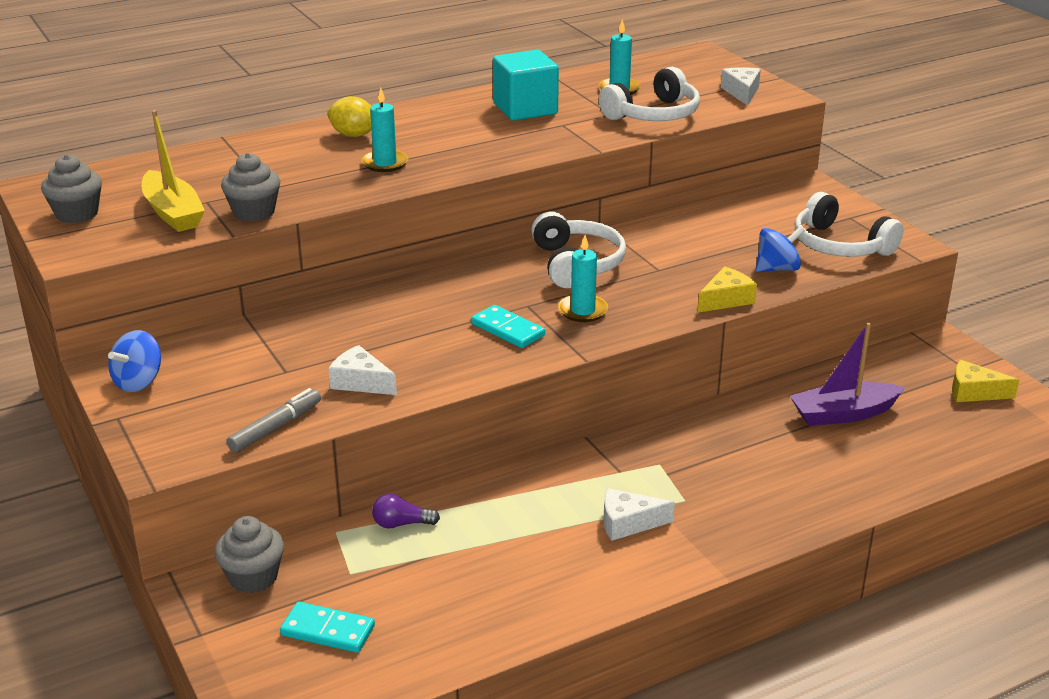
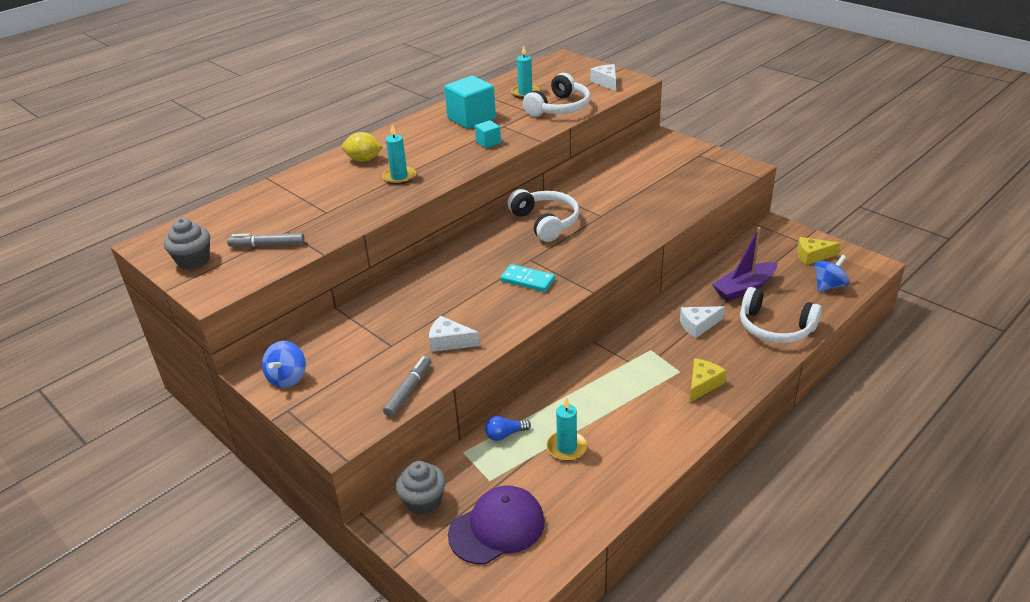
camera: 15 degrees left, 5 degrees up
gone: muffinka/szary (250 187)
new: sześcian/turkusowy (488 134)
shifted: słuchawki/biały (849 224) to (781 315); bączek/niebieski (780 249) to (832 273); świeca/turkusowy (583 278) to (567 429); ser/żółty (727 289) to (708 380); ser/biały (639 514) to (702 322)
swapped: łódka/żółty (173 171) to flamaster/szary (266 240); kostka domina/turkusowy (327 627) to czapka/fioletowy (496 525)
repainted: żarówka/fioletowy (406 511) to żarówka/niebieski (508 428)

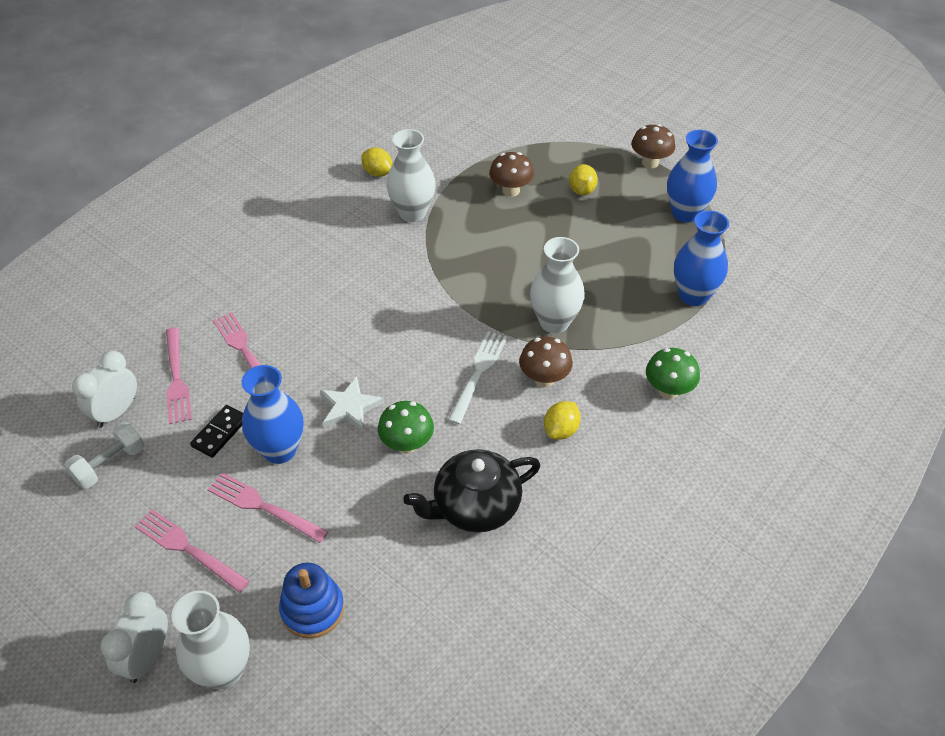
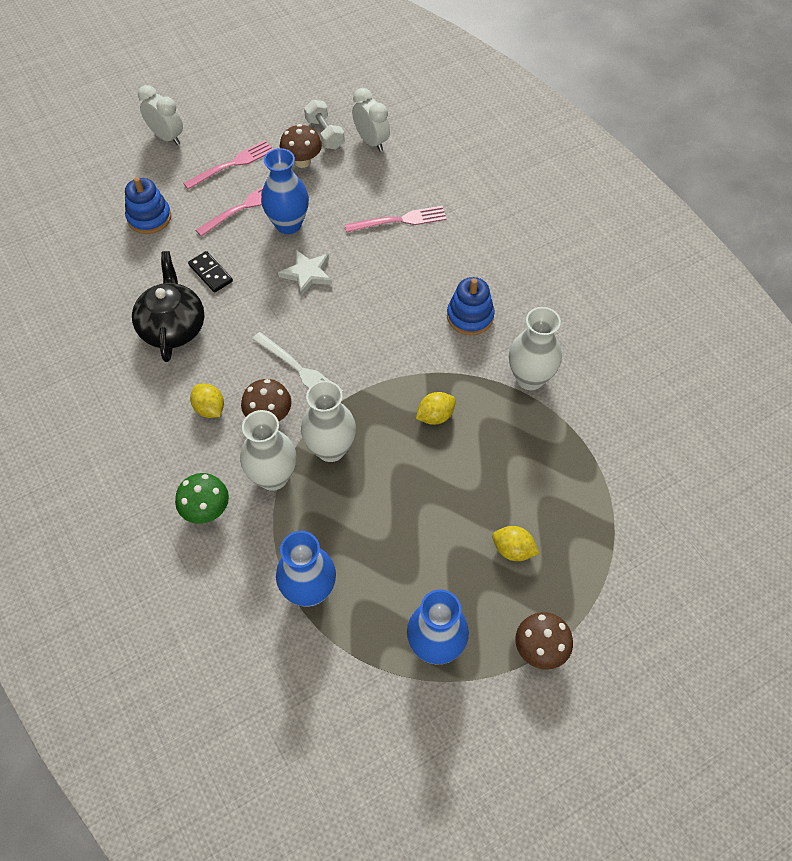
camera: 110 degrees right, 10 degrees up
gone: widelec/różowy (179 375); grzyb/zielony (406 427)
new: zabawka nakładanka/niebieski (471 306)
shifted: cytryna/żółty (376 162) to (436 408); grzyb/brązowy (511 174) to (301 146); kostka domina/czarny (216 431) to (210 272); wazon/biały (210 639) to (268 450)

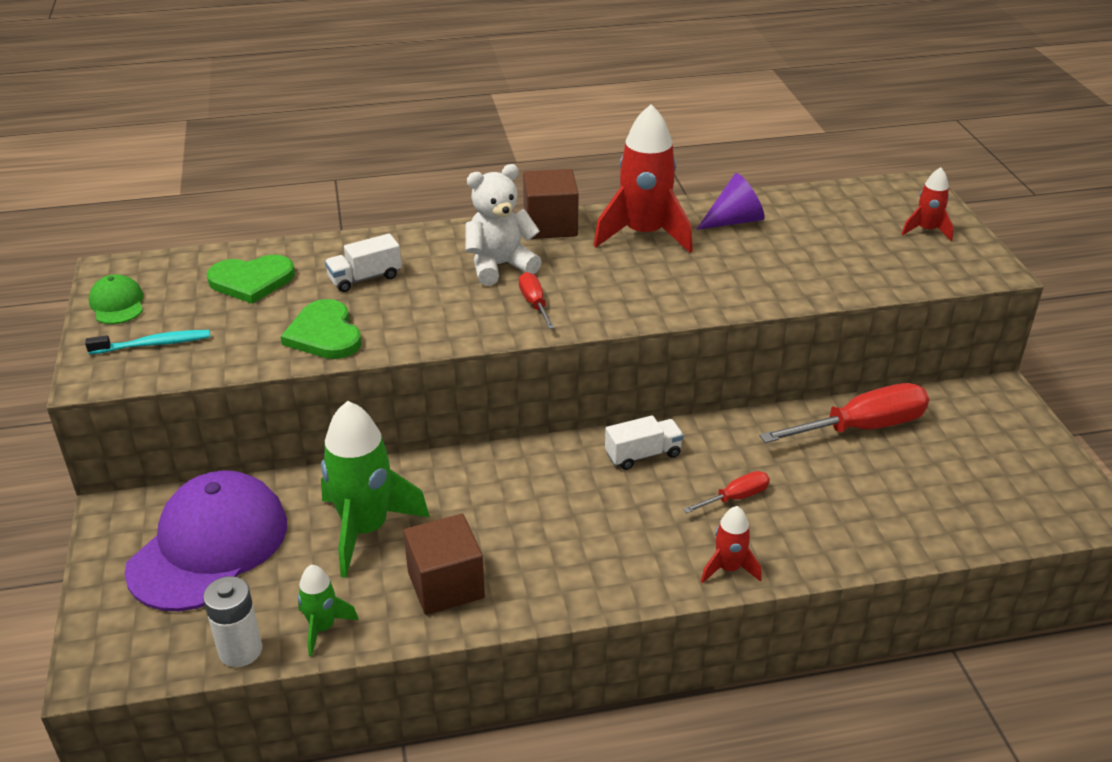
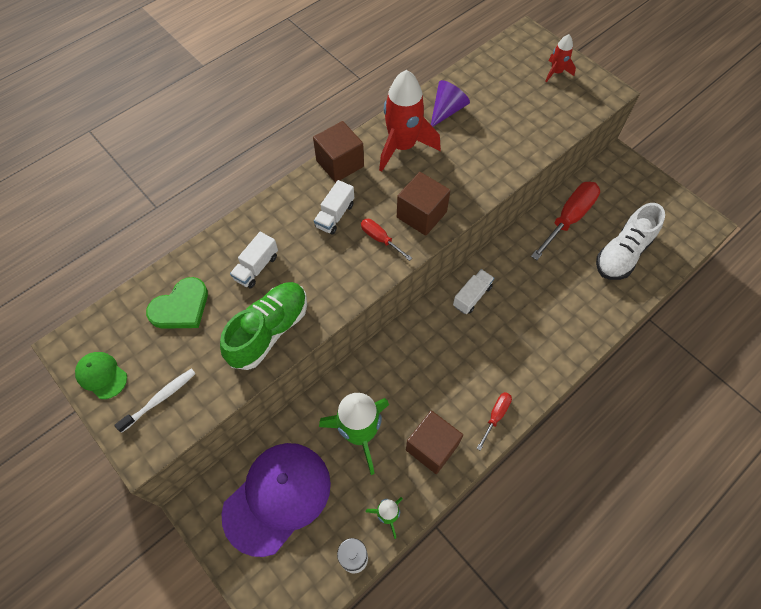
camera: 30 degrees left, 25 degrees up
gone: rakieta/czerwony (731 544)
new: sześcian/brązowy (423 204); but/biały (630 241)
shifted: śrubokręt/czerwony (726 492) to (494 421)
swapped: miś/biały (503 225) to ciężarówka/biały (334 207); serce/zielony (321 329) to but/zielony (263 326)
repainted: szczoteczka do zębów/turkusowy (147 342) to szczoteczka do zębów/biały (155 400)
rotated: czapka/fioletowy (205 540) = (276 500) 45 degrees clockwise

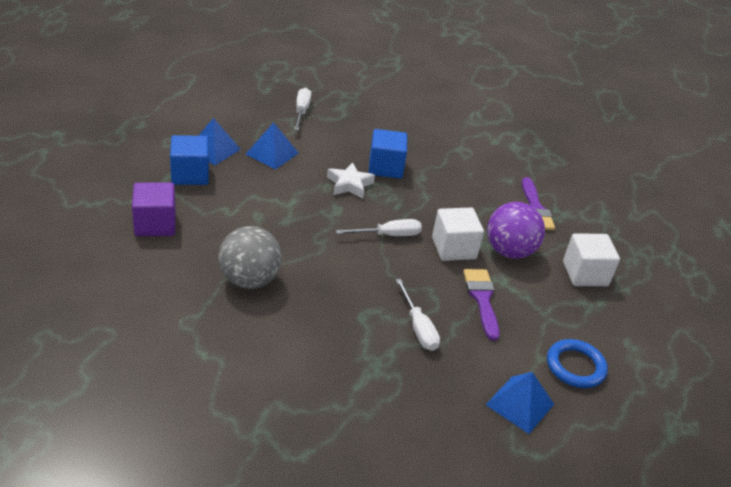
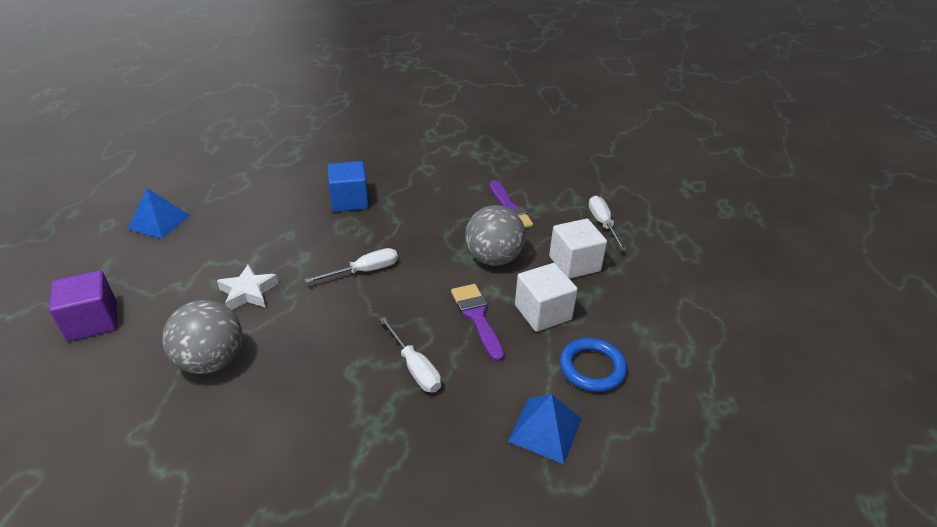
camera: 10 degrees left, 0 degrees up
gone: piramida/niebieski (272 146); sześcian/niebieski (189 160)
shifted: śrubokręt/biały (302 109) to (608 223); gwiazda/biały (351 180) to (248 287); sześcian/biały (458 234) to (546 297)
repainted: piłka/fioletowy (516 230) to piłka/szary (495 235)

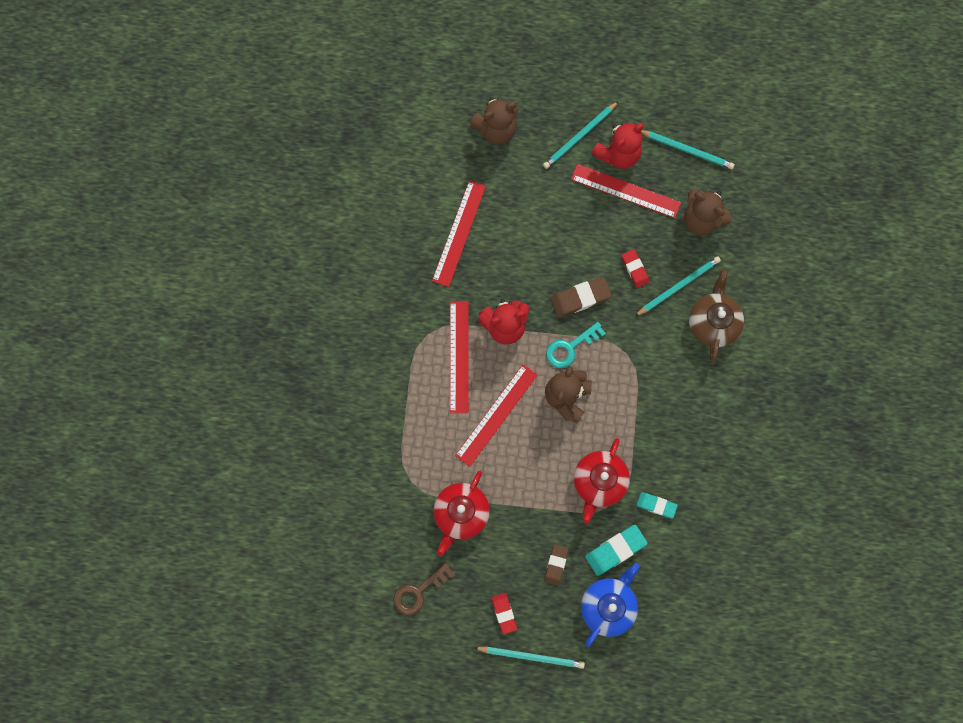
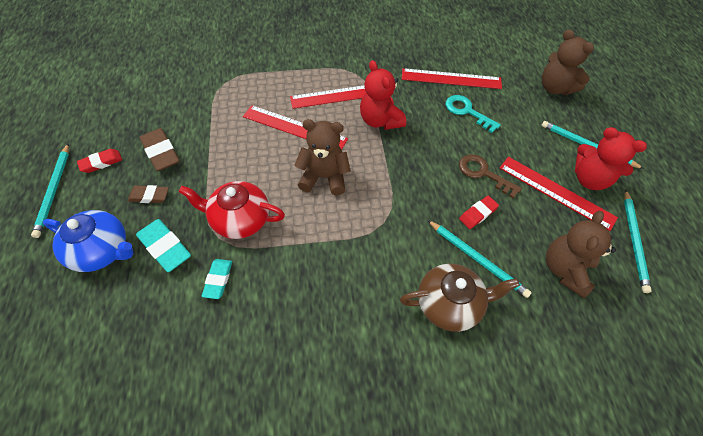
camera: 75 degrees right, 20 degrees down
gone: imbryk/czerwony (461 513)
shifted: gumka do mazania/brązowy (581 297) to (159 149); klucz/turkusowy (576 345) to (473 114); klucz/brązowy (424 589) to (490 176)
rotated: linijka/czerwony (626 191) = (559 194) 60 degrees counterclockwise

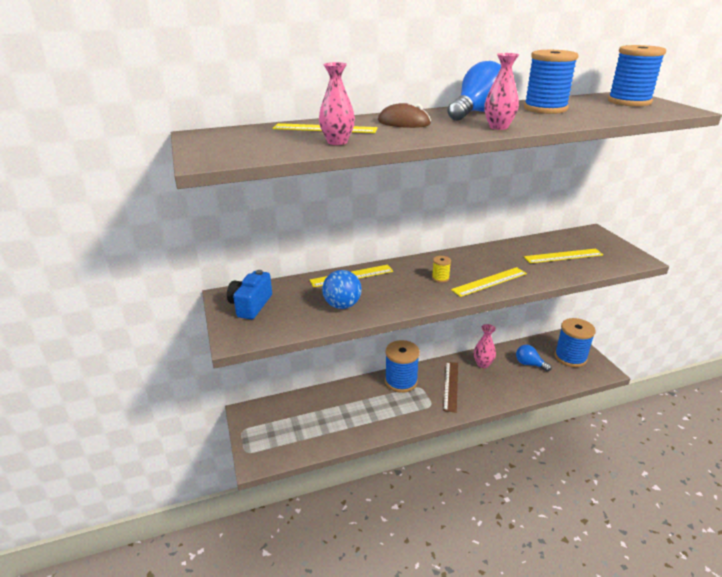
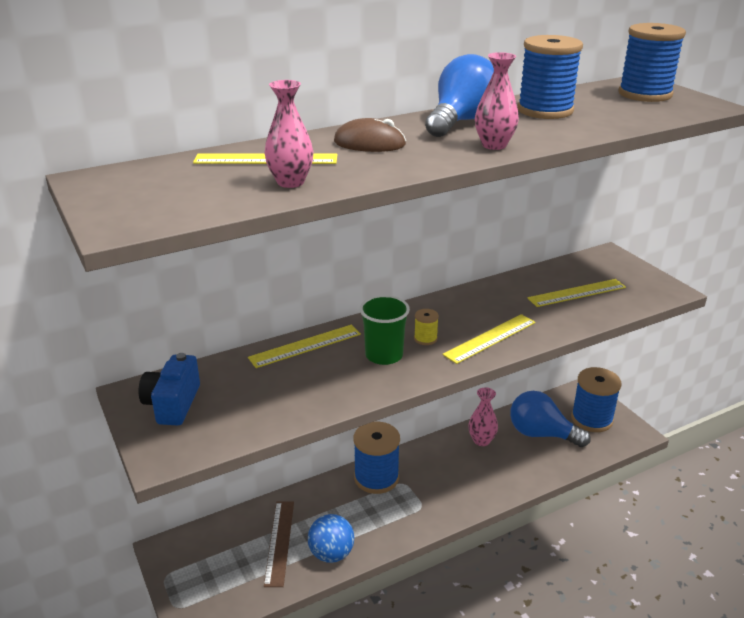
camera: 10 degrees left, 0 degrees up
new: szklanka/zielony (385 330)
shifted: piłka/niebieski (342 289) to (331 538); linijka/brązowy (450 387) to (279 544)
scaled: żarówka/niebieski (533 358) = (550 419) x1.69

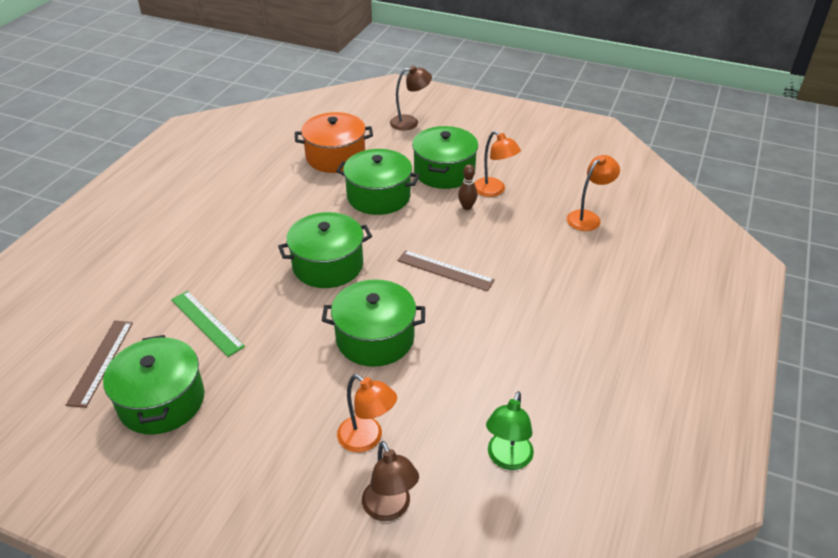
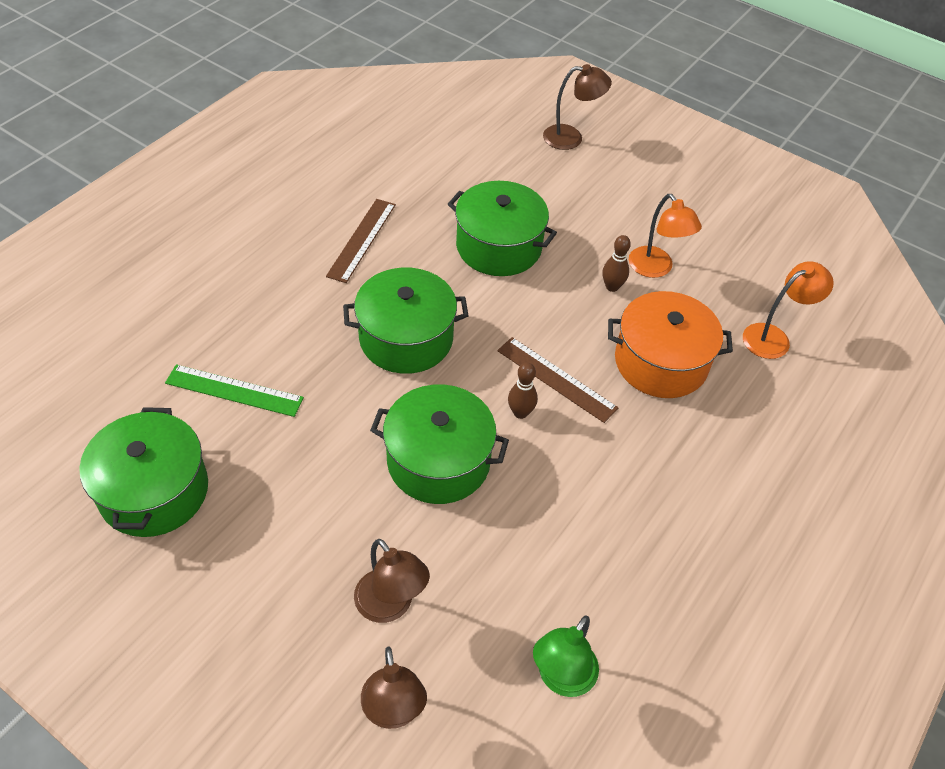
camera: 10 degrees right, 10 degrees up
gone: garnek/zielony (445 157)
new: kręgiel/brązowy (523 390)
shifted: garnek/pomarańczowy (334 142) to (670 344); linijka/brązowy (99 364) to (361 241)
repainted: lampka/pomarańczowy (367 413) to lampka/brązowy (392 581)
rotated: linijka/zielony (208 324) = (234 390) 45 degrees counterclockwise

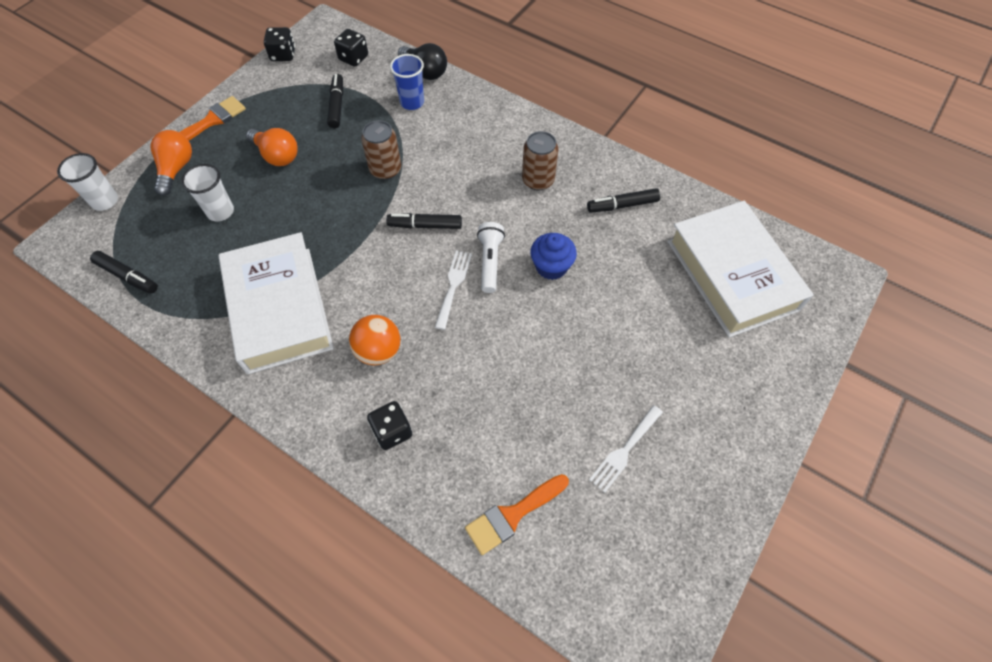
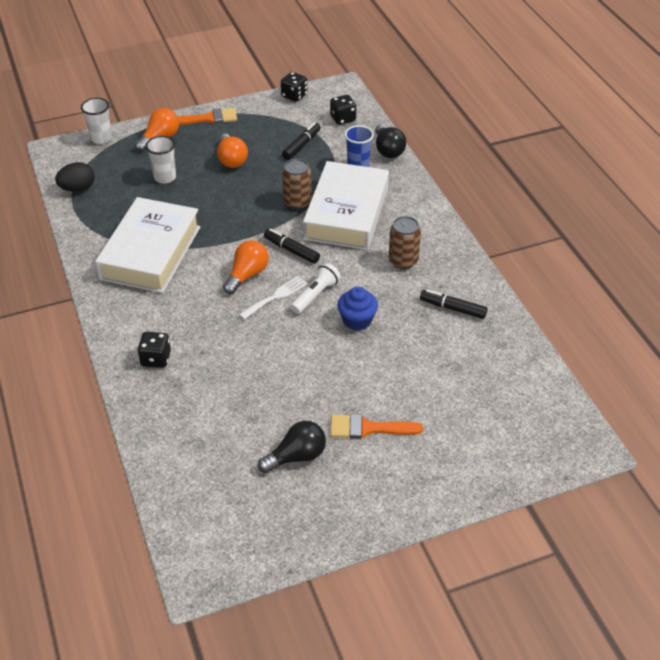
camera: 35 degrees right, 15 degrees down
gone: piłka/pomarańczowy (374 340)
new: żarówka/pomarańczowy (246 267)
shifted: książka/biały (741 269) to (346 205); pędzel/pomarańczowy (517 514) to (376 426)
swapped: flamaster/czarny (124 272) to jajko/czarny (75 177); widelec/biały (626 449) to żarówka/czarny (292 447)

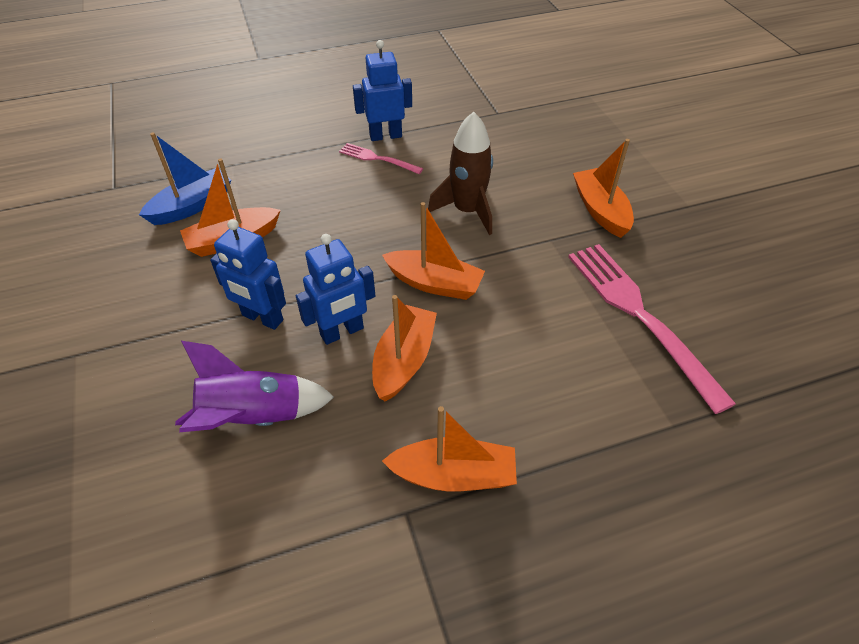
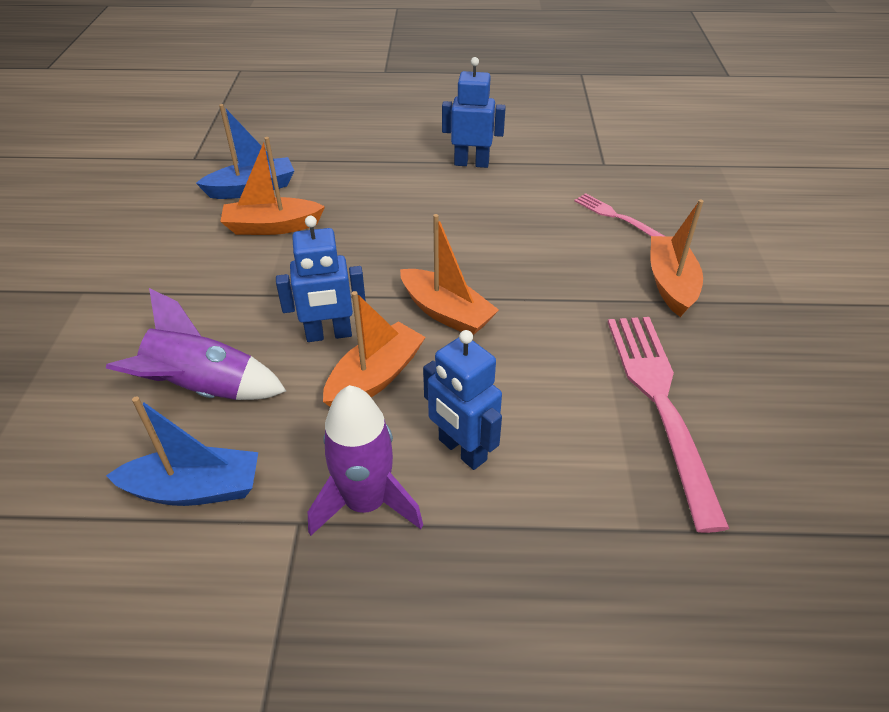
camera: 20 degrees right, 5 degrees down
gone: rakieta/brązowy (460 173)
new: łódka/niebieski (182 451)
shifted: widelec/różowy (381 158) to (619 214); robot/niebieski (248 274) to (462 400)
swapped: łódka/pomarańczowy (449 449) to rakieta/fioletowy (365 460)

